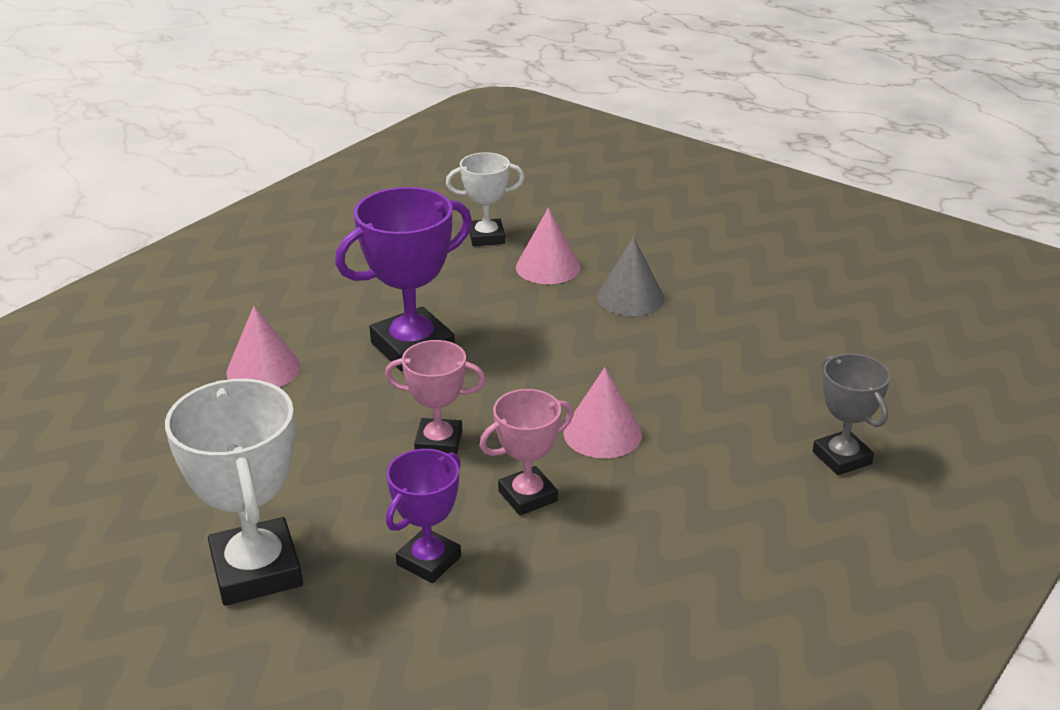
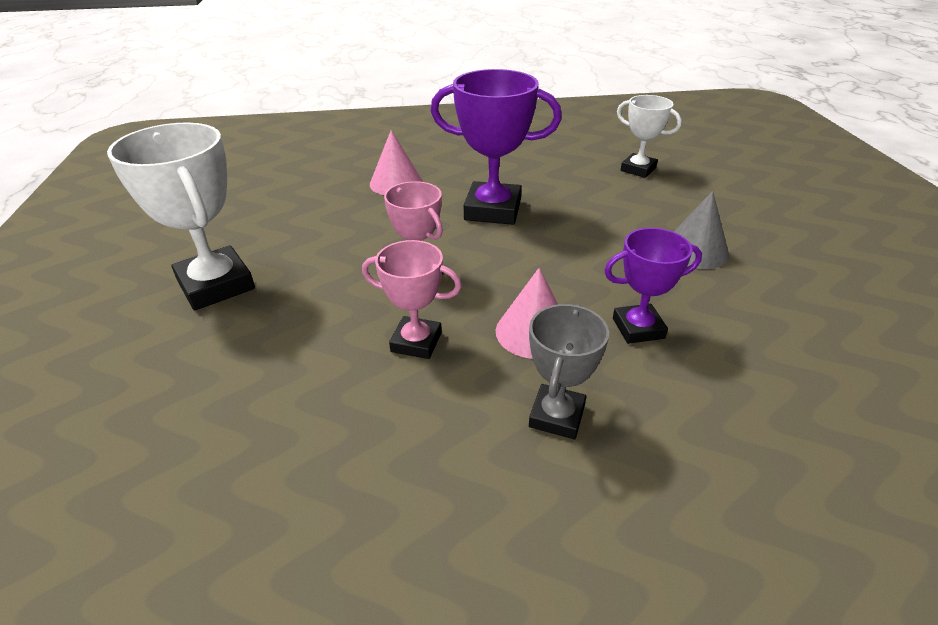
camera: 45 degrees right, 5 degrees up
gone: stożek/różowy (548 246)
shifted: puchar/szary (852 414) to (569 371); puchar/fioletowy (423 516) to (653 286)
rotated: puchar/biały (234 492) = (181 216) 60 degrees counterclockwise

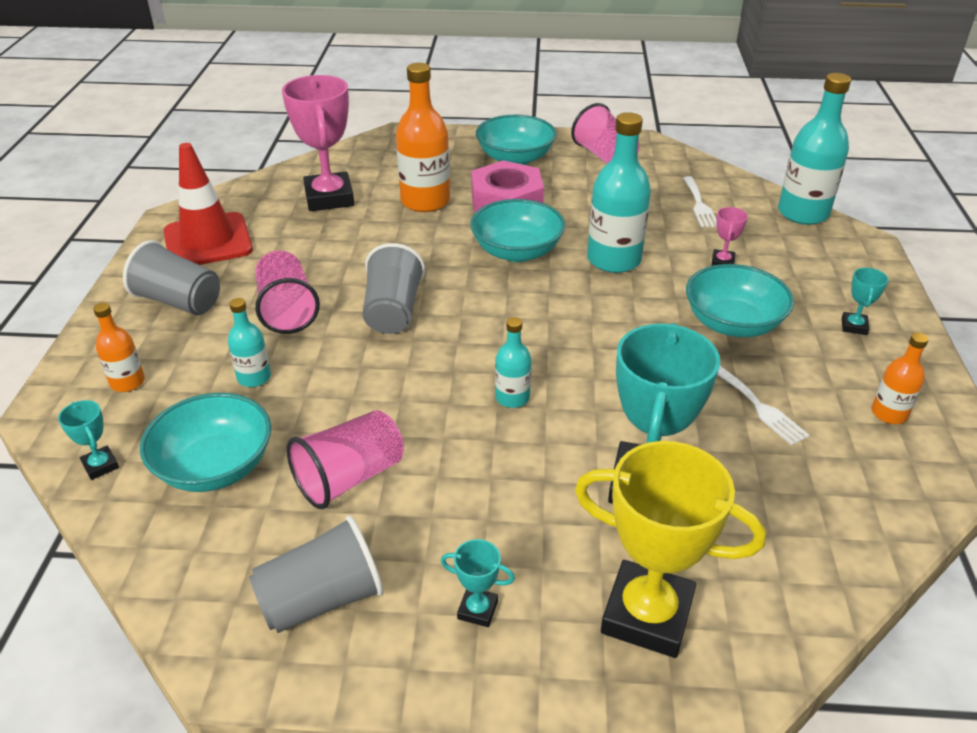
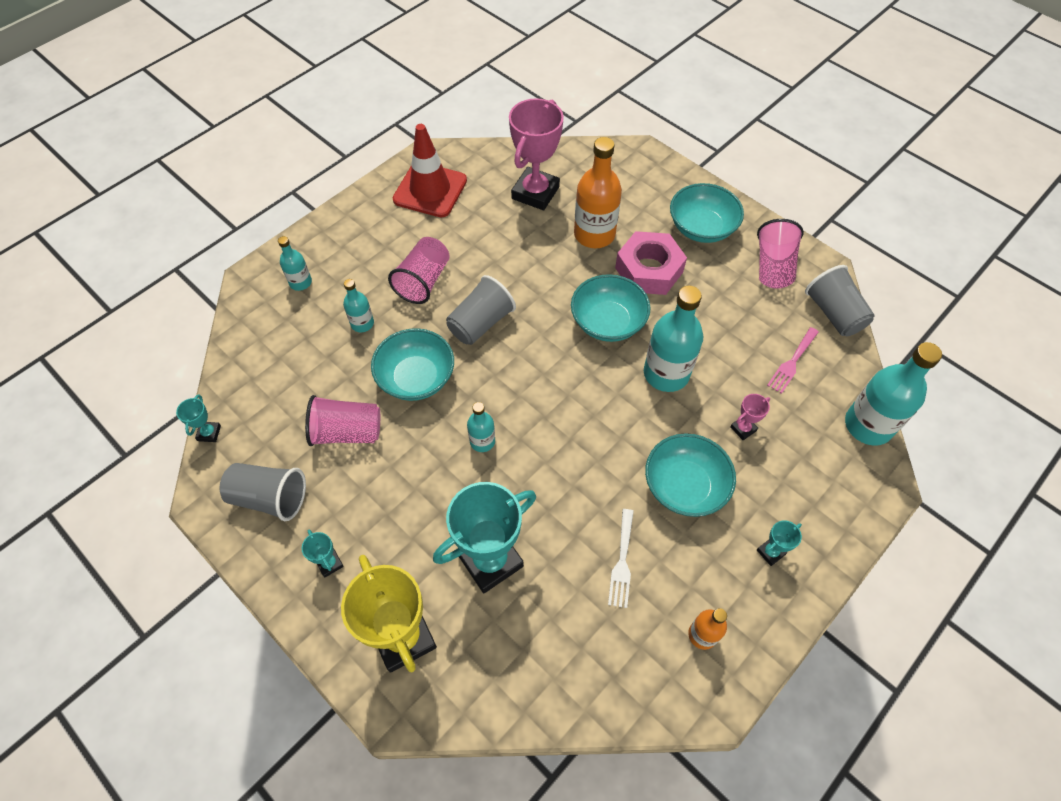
camera: 40 degrees right, 20 degrees up
shifted: szklanka/szary (171 277) to (840 300); miska/turkusowy (205 442) to (412 364); puchar/turkusowy (88 440) to (198 418)
repainted: widelec/biały (700 201) to widelec/różowy (793 360); butelka/pomarańczowy (119 347) to butelka/turkusowy (295 263)

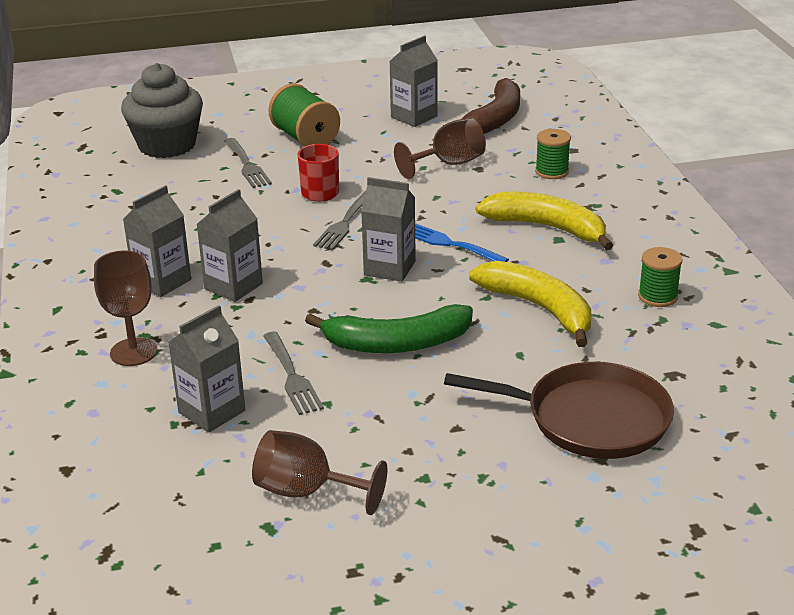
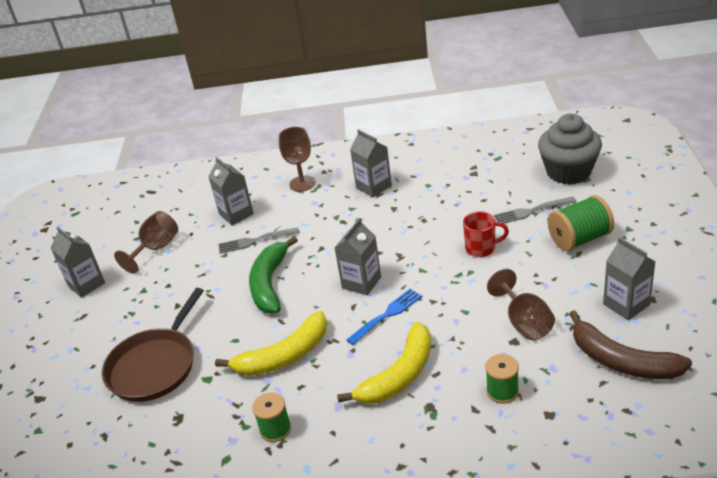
camera: 105 degrees right, 5 degrees up
gone: widelec/szary (339 220)
shifted: karton mleka/szary (229 245) to (78 262)

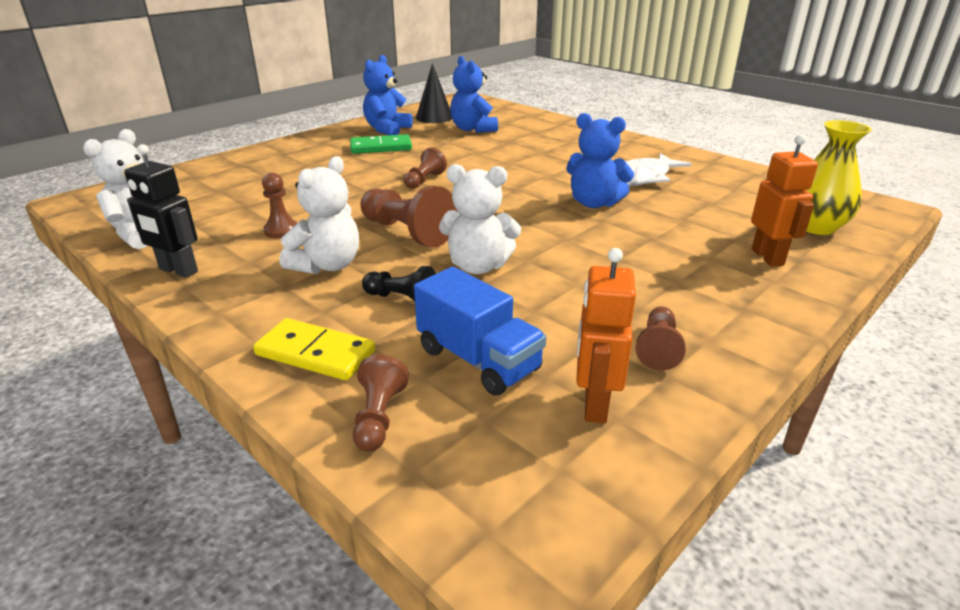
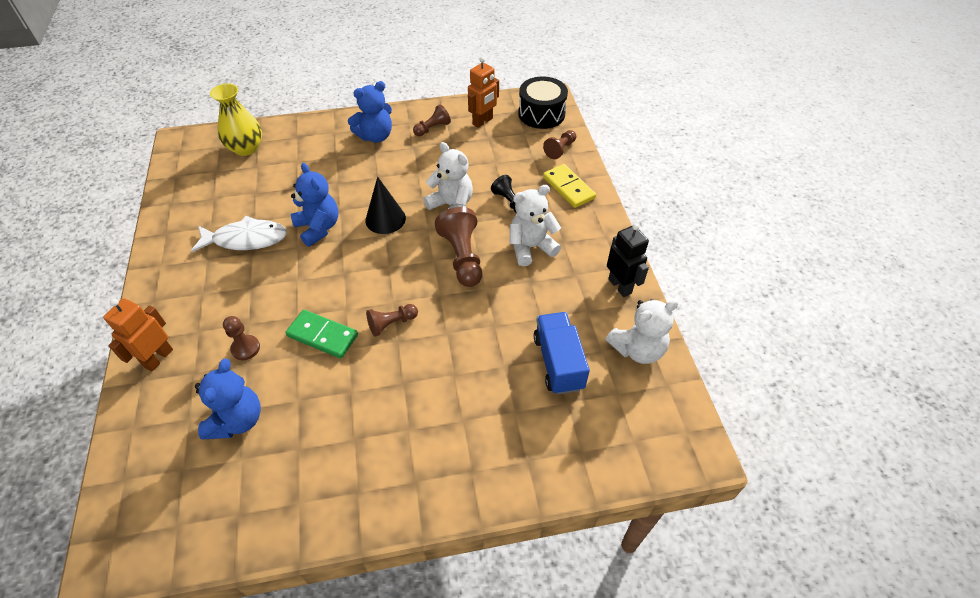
camera: 145 degrees left, 20 degrees up
new: bęben/czarny (543 103)
shifted: miś/niebieski (388 95) to (370 112); stożek/czarny (434 93) to (385 205); kostka domina/zielony (381 144) to (321 334); robot/pomarańczowy (784 201) to (138 334); pionek/brązowy (279 205) to (241 338); ciężarówka/niebieski (480 331) to (561 353)

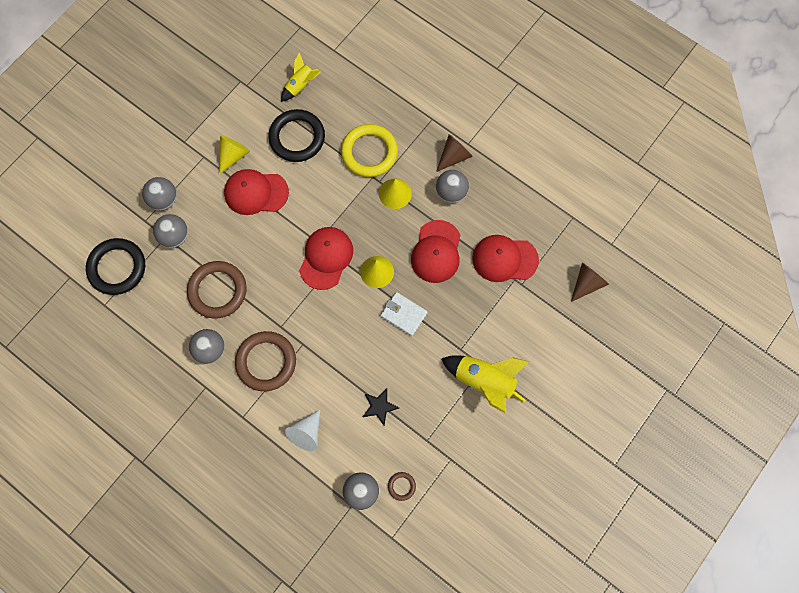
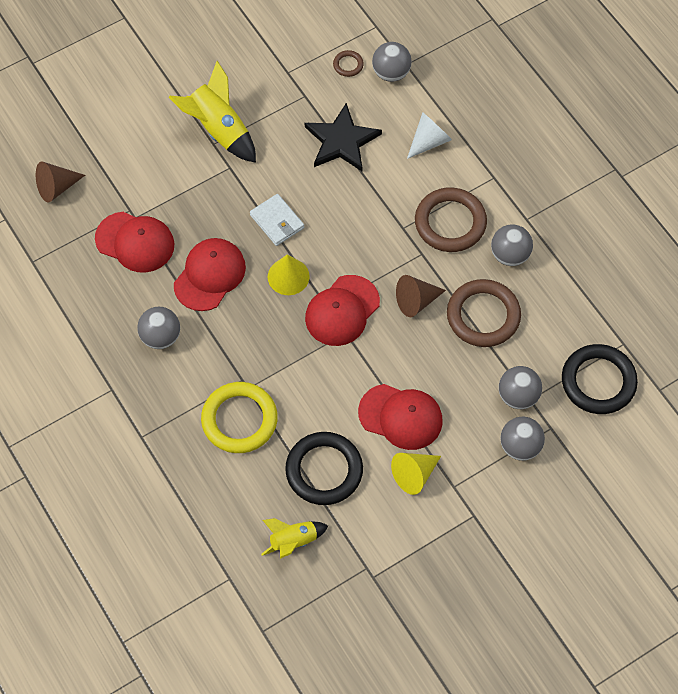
camera: 160 degrees left, 10 degrees down
gone: stożek/żółty (395 193)
shifted: stożek/brązowy (454 153) to (421 296)
scaled: gwiazda/czarny (381 407) = (343 137) x1.80

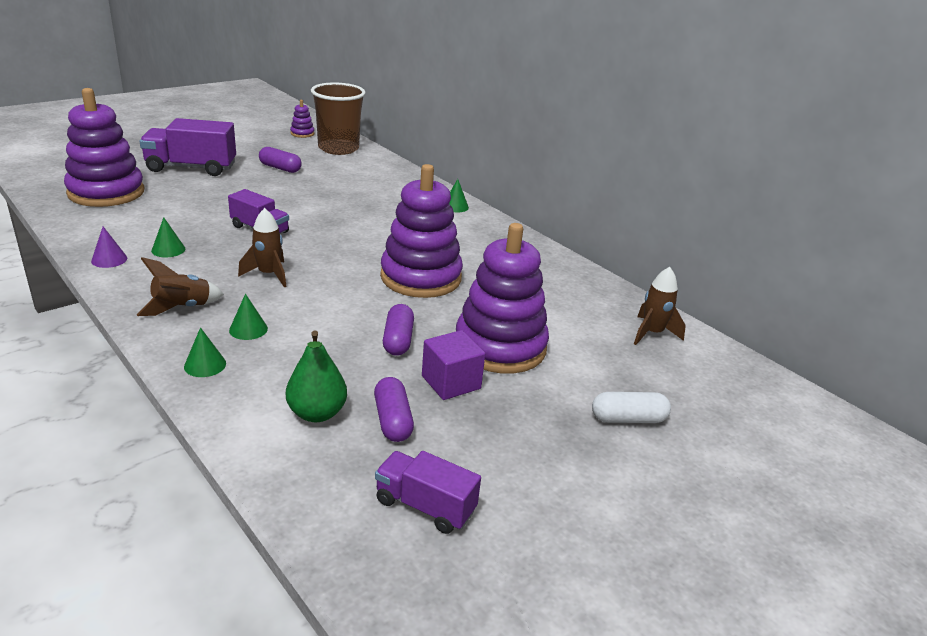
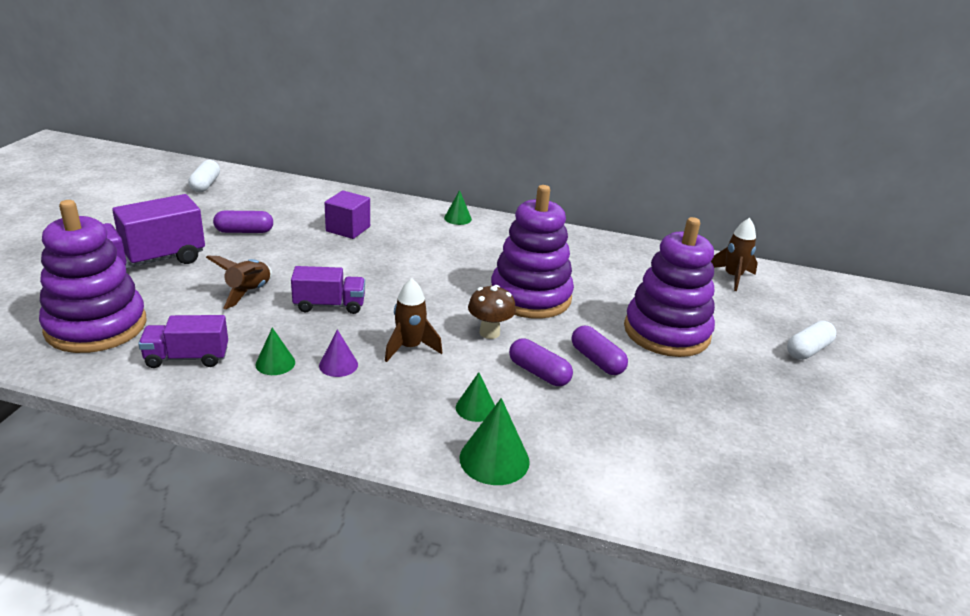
camera: 35 degrees left, 0 degrees up
gone: szklanka/brązowy (338 118); gruszka/zielony (316 376)
new: grzyb/brązowy (492 312)
shifted: stożek/fioletowy (109 247) to (338 353); rakieta/brązowy (180 286) to (239 282); sześcian/fioletowy (453 365) to (347 215); kapsułka/fioletowy (394 409) to (541 362); ciężarówka/fioletowy (428 492) to (183 341)
swapped: zabawka nakładanka/fioletowy (302 119) to kapsułka/biały (204 176)
scaled: stożek/zielony (205 352) = (495 441) x1.60

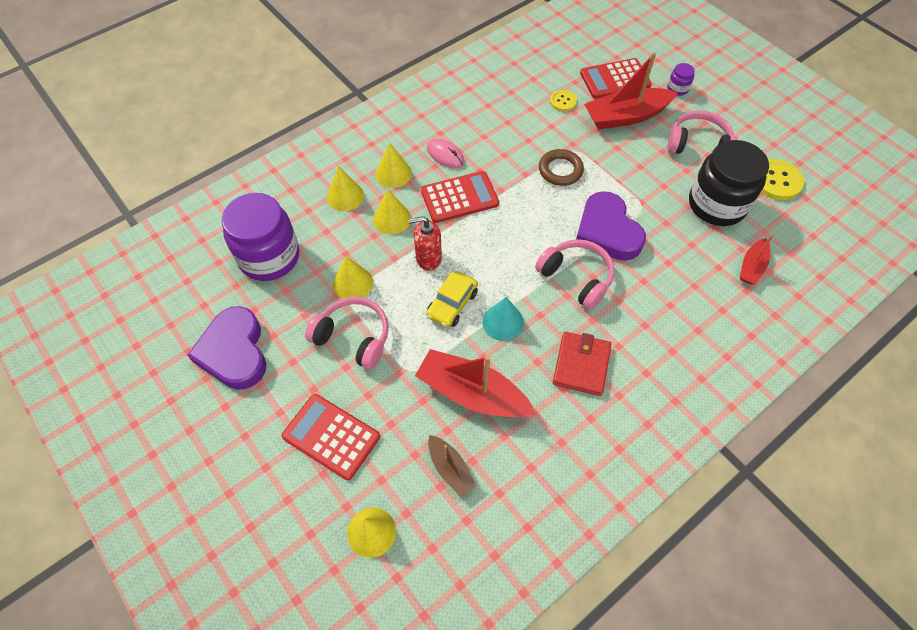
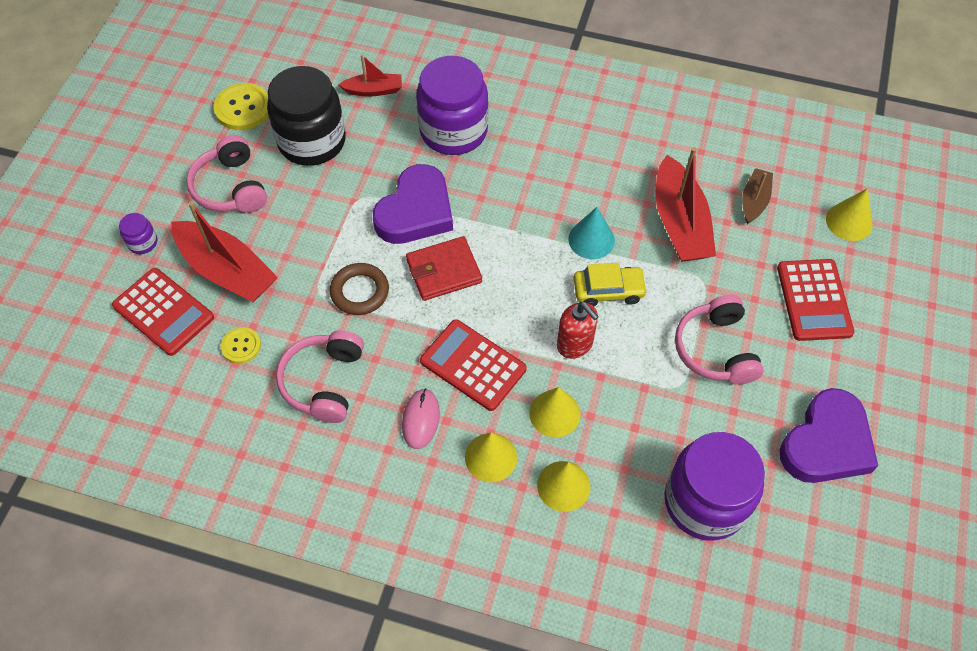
camera: 125 degrees left, 0 degrees up
gone: stożek/żółty (353 277)
new: słoik/fioletowy (452 105)
shifted: słuchawki/różowy (574 274) to (320 376); portfel/czerwony (582 364) to (444 268)

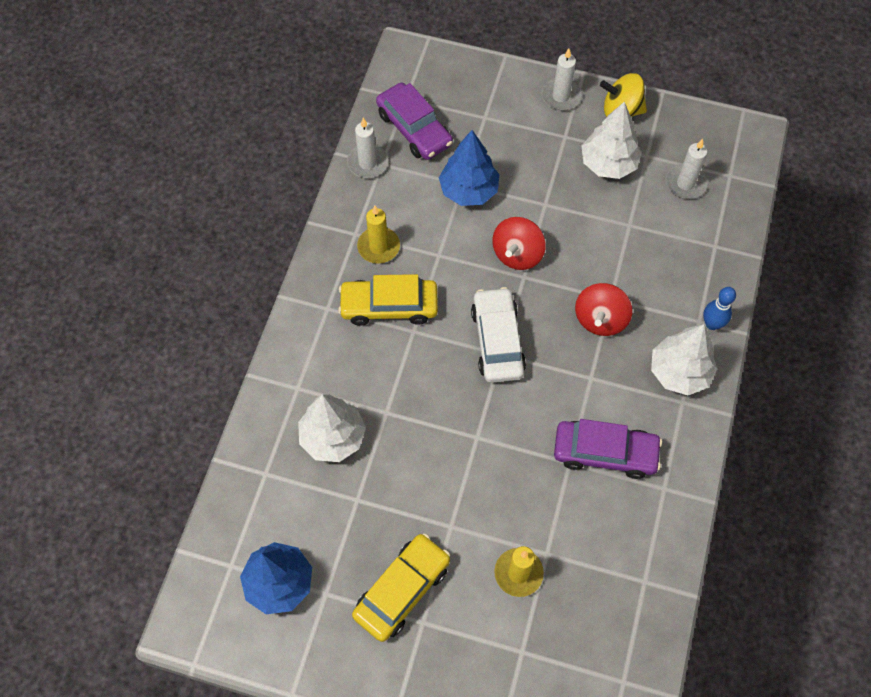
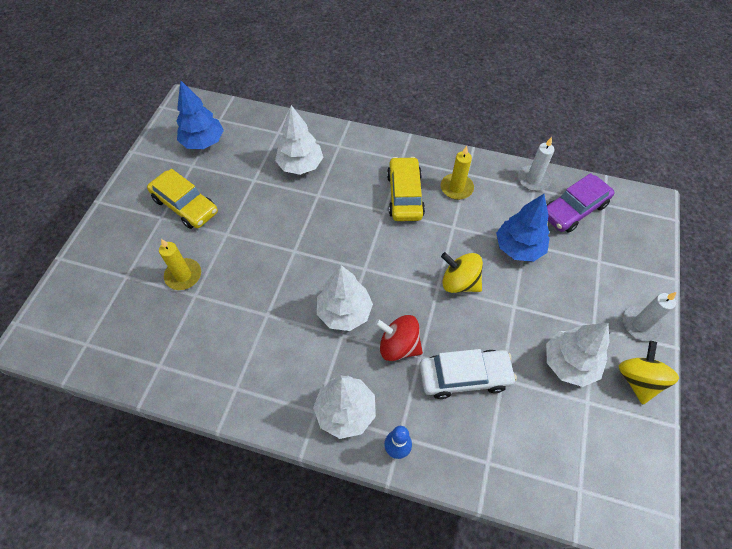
camera: 90 degrees right, 5 degrees down
gone: świeca/biały (686 169); samochód/fioletowy (608 449)
new: drzewko/biały (345 298)
shifted: samochód/biały (498 335) to (468 374)
repainted: bączek/czerwony (518 243) to bączek/żółty (462 272)

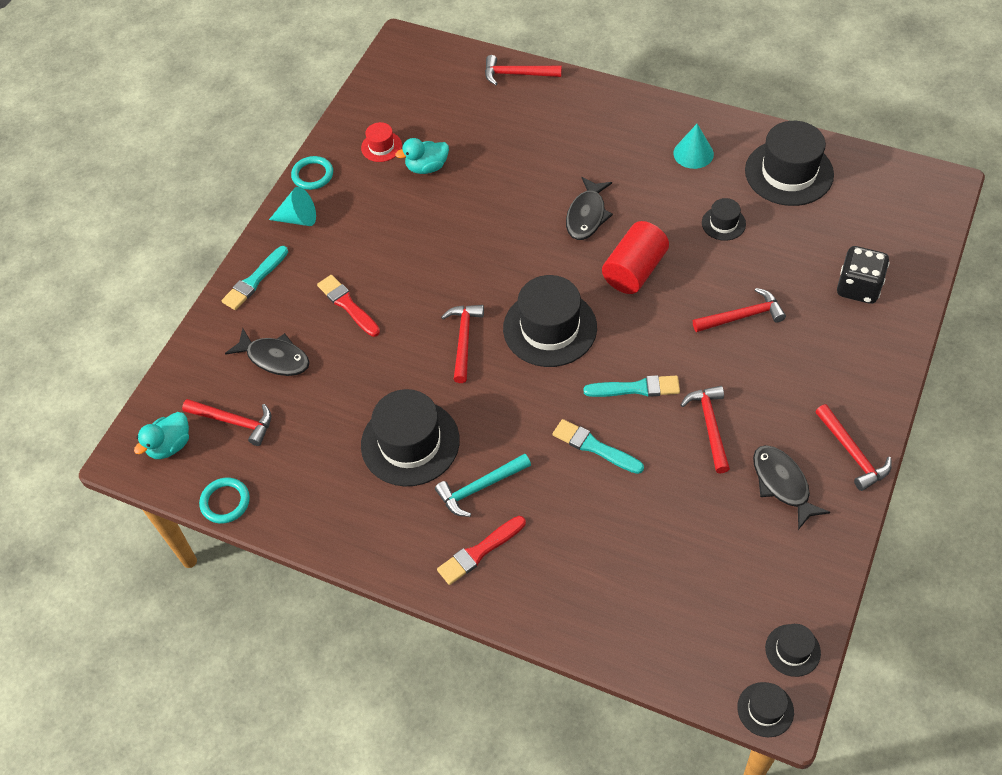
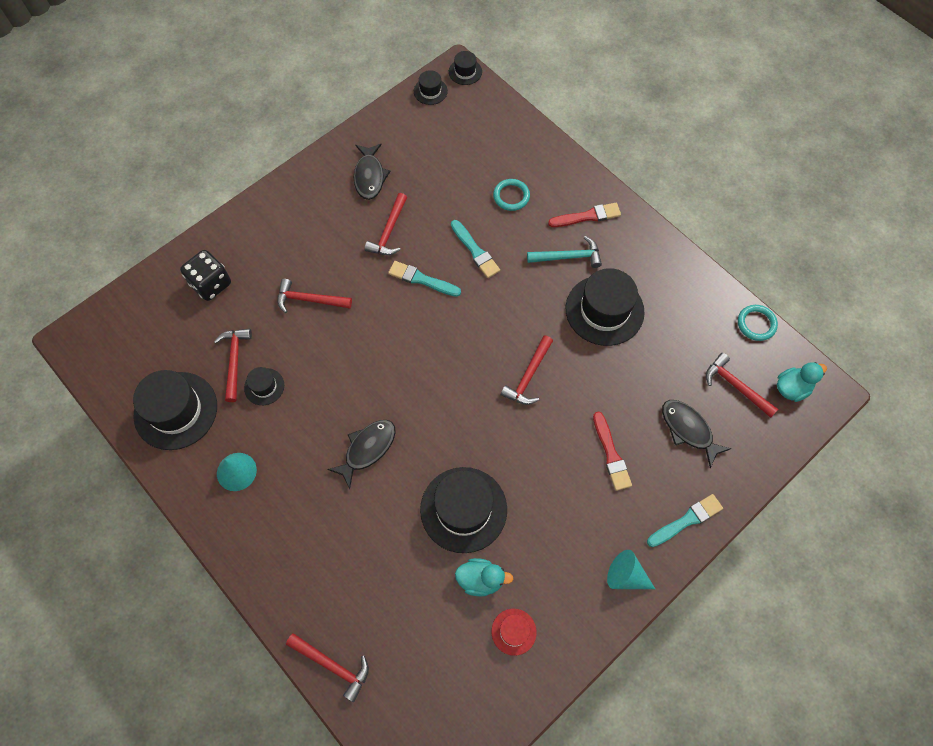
camera: 160 degrees left, 10 degrees up
gone: walec/czerwony (635 257)
shifted: pierścień/turkusowy (312 173) to (511 195); kapelusz/czarny (550 321) to (463 510); młotek/czerwony (853 447) to (233 365)

